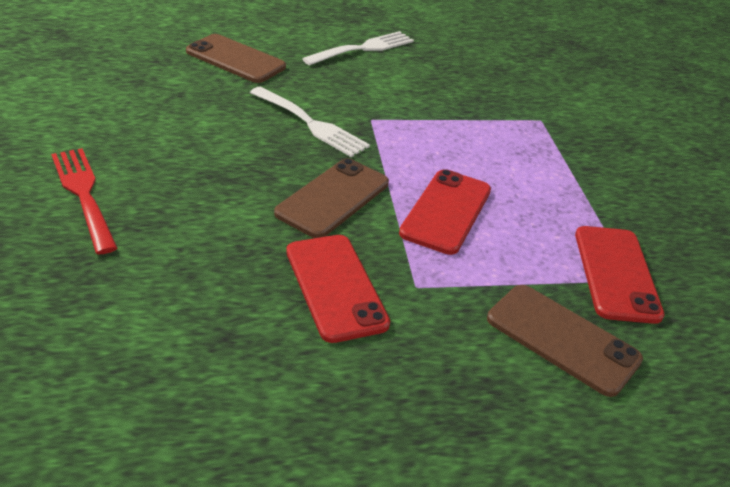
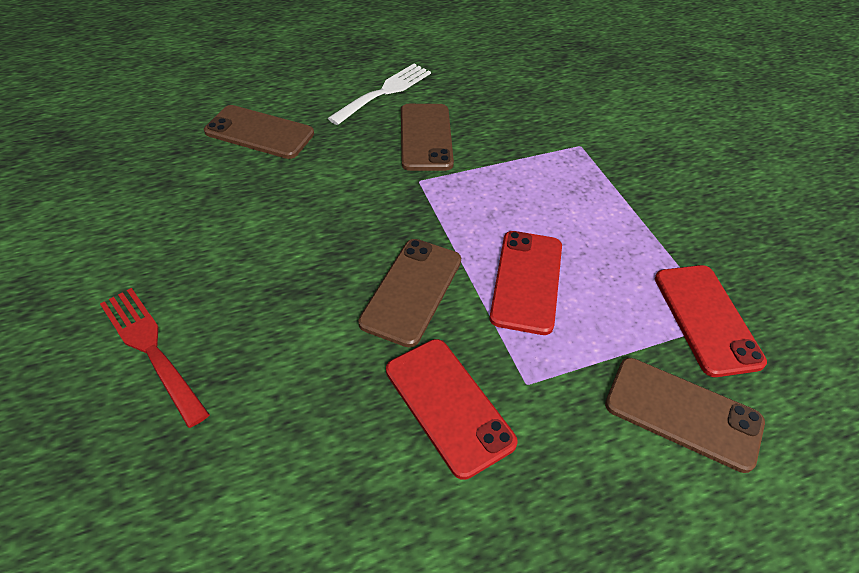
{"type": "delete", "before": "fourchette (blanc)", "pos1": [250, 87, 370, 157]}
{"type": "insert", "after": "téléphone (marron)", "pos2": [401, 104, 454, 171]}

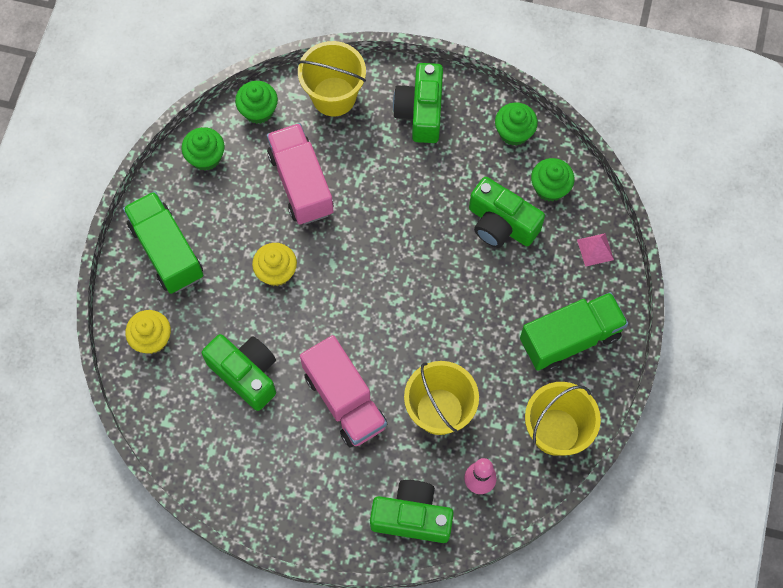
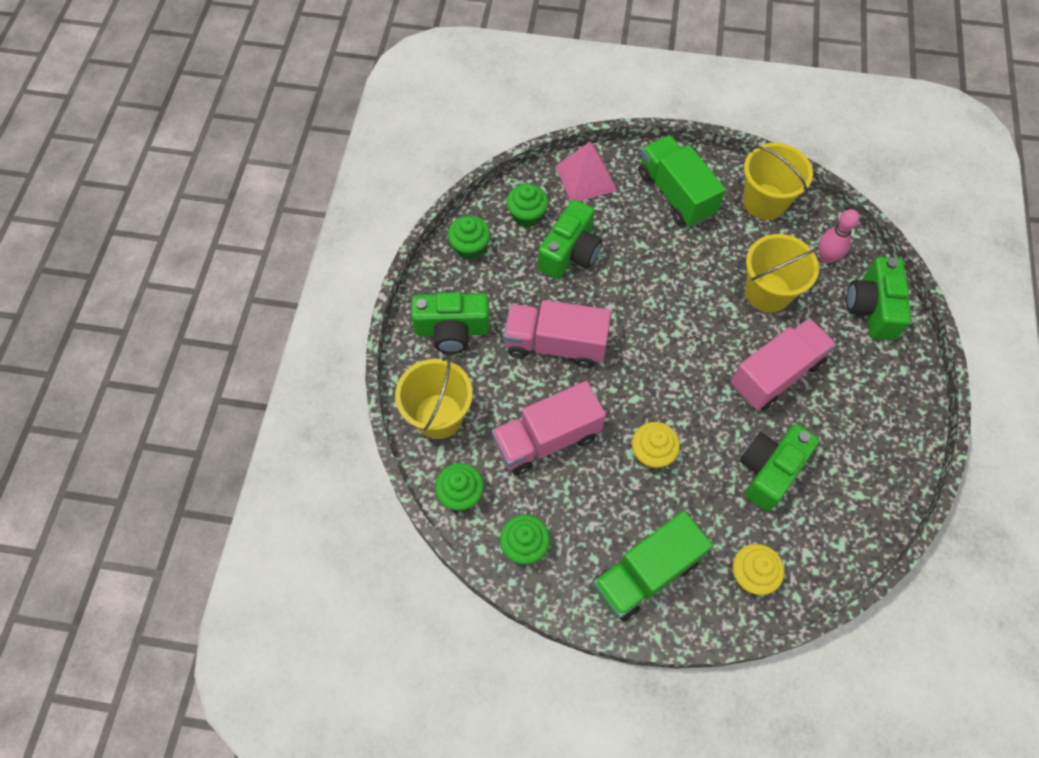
{"type": "resize", "before": "pyramide (rose)", "pos1": [577, 233, 614, 267], "pos2": [555, 142, 617, 201], "scale": 1.76}
{"type": "insert", "after": "camion (rose)", "pos2": [504, 300, 611, 368]}

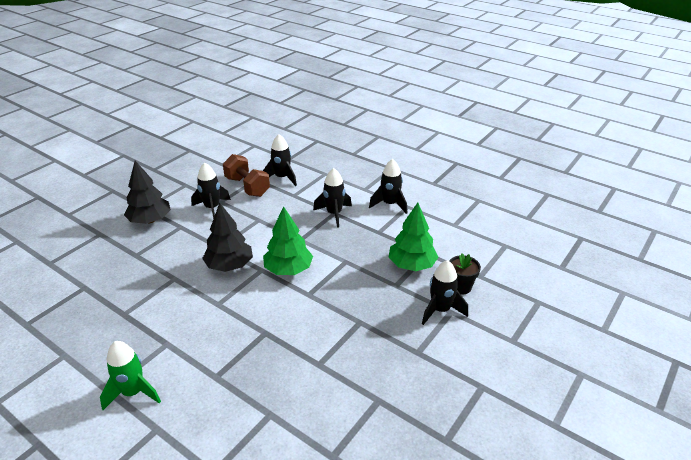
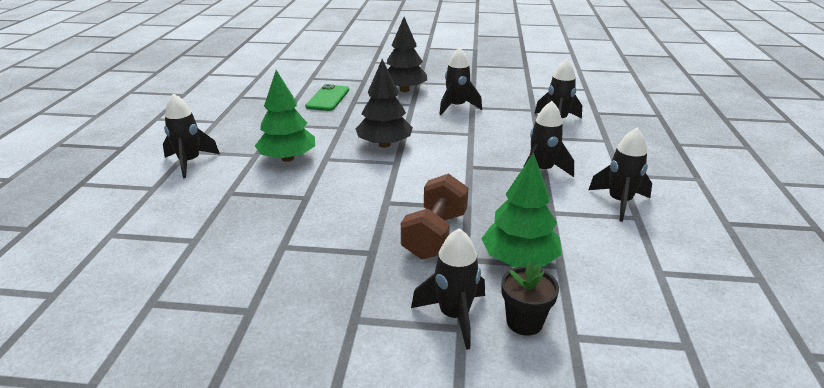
{"type": "recolor", "before": "fusée (vert)", "after": "fusée (noir)", "pos1": [100, 341, 161, 410], "pos2": [163, 93, 220, 178]}
{"type": "move", "before": "haltère (marron)", "pos1": [223, 154, 270, 197], "pos2": [401, 173, 468, 260]}
{"type": "move", "before": "arbre (vert)", "pos1": [263, 206, 313, 275], "pos2": [255, 70, 315, 162]}
{"type": "insert", "after": "téléphone (vert)", "pos2": [305, 84, 349, 111]}

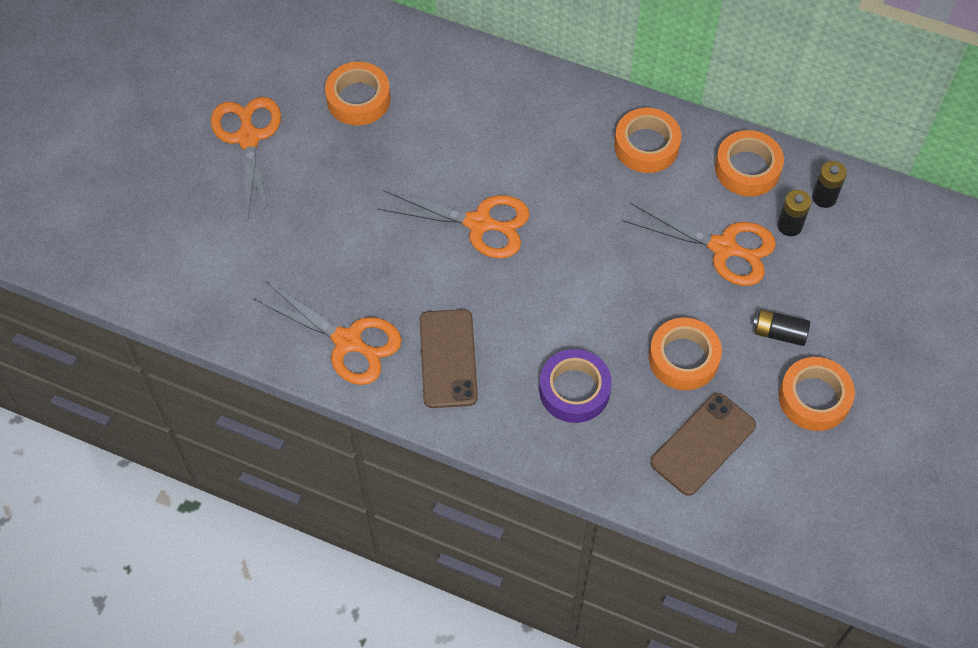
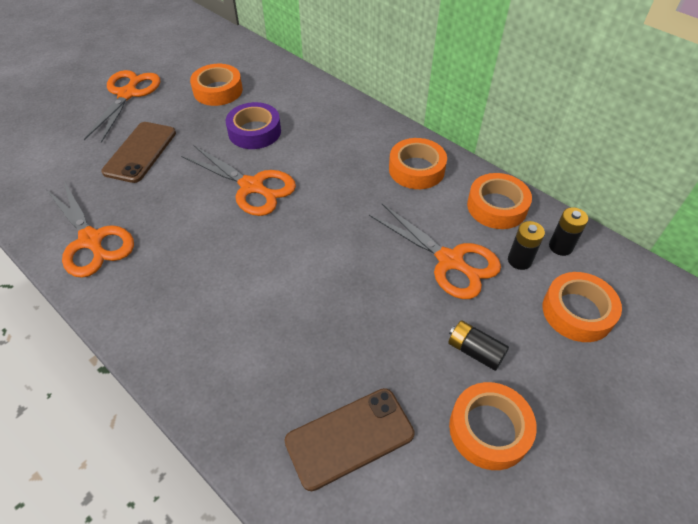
{"type": "move", "before": "téléphone (marron)", "pos1": [420, 309, 478, 408], "pos2": [101, 122, 176, 183]}
{"type": "move", "before": "ruban adhésif (violet)", "pos1": [539, 349, 612, 423], "pos2": [226, 102, 281, 149]}
{"type": "move", "before": "ruban adhésif (orange)", "pos1": [649, 318, 722, 390], "pos2": [543, 272, 622, 342]}

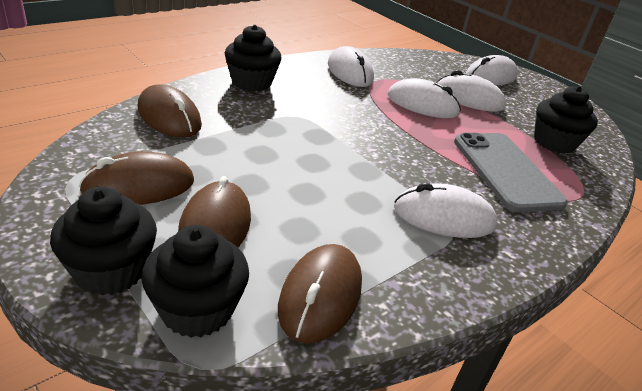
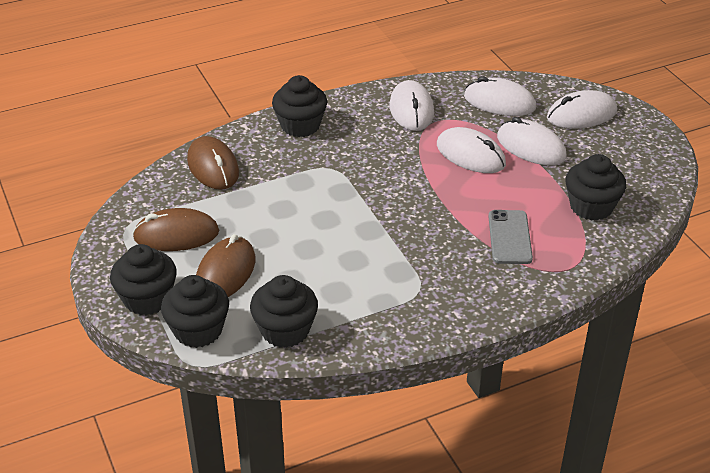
{"type": "replace", "before": "souris (marron)", "after": "muffin (noir)", "pos1": [278, 244, 362, 344], "pos2": [250, 275, 318, 348]}
{"type": "move", "before": "souris (blanc)", "pos1": [394, 183, 498, 238], "pos2": [464, 76, 536, 116]}
{"type": "resize", "before": "téléphone (gris)", "pos1": [454, 133, 568, 213], "pos2": [488, 210, 533, 264], "scale": 0.63}

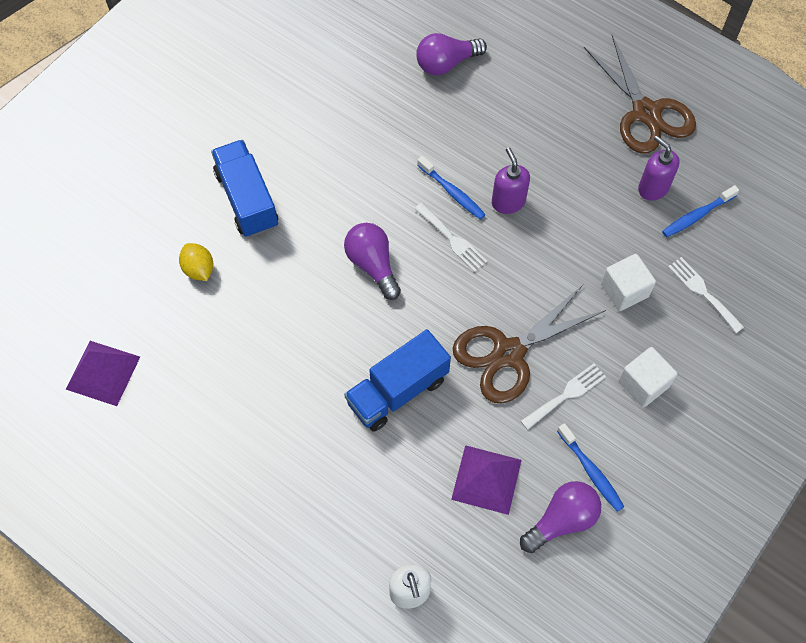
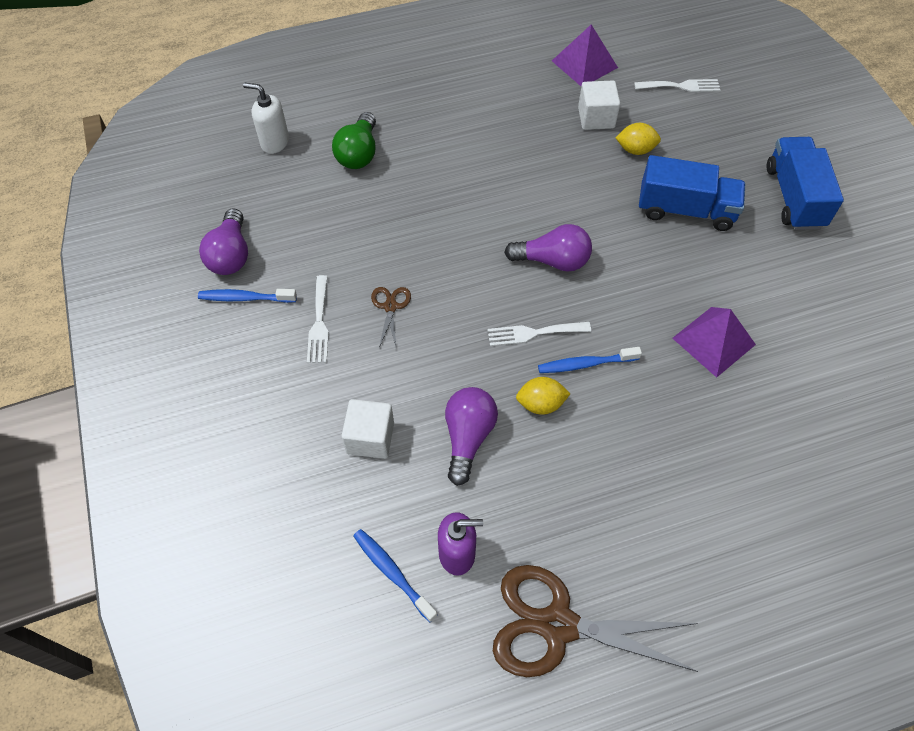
{"type": "move", "before": "camion (bleu)", "pos1": [344, 329, 451, 432], "pos2": [767, 137, 844, 230]}
{"type": "move", "before": "ampoule (violet)", "pos1": [416, 33, 487, 75], "pos2": [445, 387, 498, 486]}
{"type": "move", "before": "pyramide (violet)", "pos1": [451, 445, 522, 515], "pos2": [672, 307, 756, 378]}
{"type": "resize", "before": "ciseaux (marron)", "pos1": [452, 285, 606, 403], "pos2": [371, 287, 411, 348], "scale": 0.45}
{"type": "replace", "before": "distributeur de savon (violet)", "after": "citron (jaune)", "pos1": [492, 147, 530, 214], "pos2": [516, 377, 570, 415]}
{"type": "move", "before": "cube (blanc)", "pos1": [618, 347, 677, 408], "pos2": [578, 81, 620, 130]}
{"type": "rotate", "before": "brosse à dents (bleu)", "pos1": [662, 185, 739, 237], "pos2": [353, 529, 437, 623], "turn": -45}
{"type": "move", "before": "fourchette (blanc)", "pos1": [668, 257, 744, 333], "pos2": [634, 79, 720, 92]}
{"type": "insert", "after": "ampoule (vert)", "pos2": [332, 112, 376, 169]}

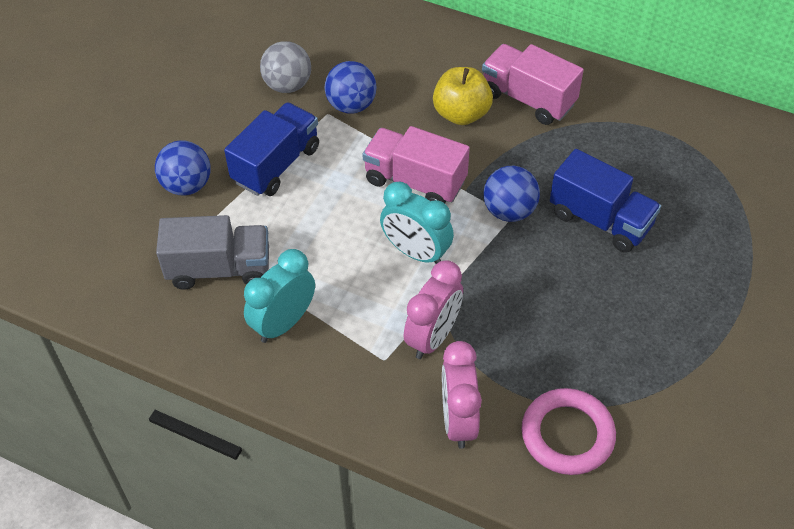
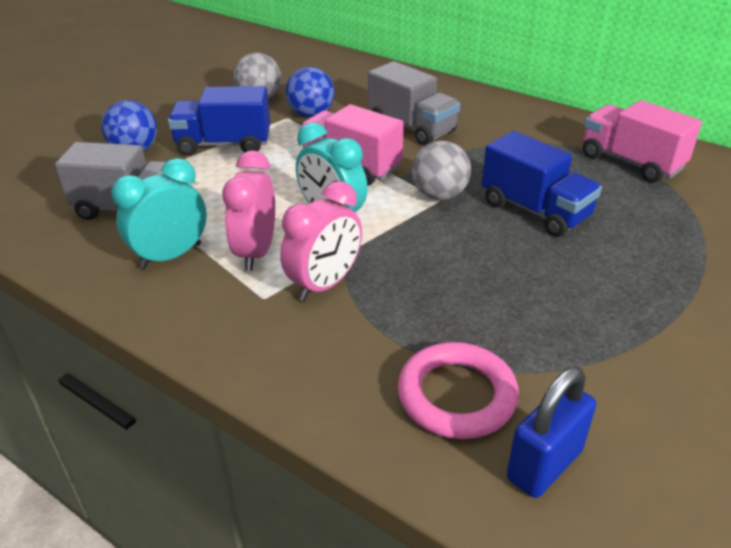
{"type": "rotate", "before": "camion (bleu)", "pos1": [224, 102, 319, 196], "pos2": [168, 86, 270, 155], "turn": -135}
{"type": "replace", "before": "pomme (jaune)", "after": "camion (gris)", "pos1": [433, 67, 493, 125], "pos2": [368, 61, 460, 145]}
{"type": "move", "before": "réveil (rose)", "pos1": [442, 341, 482, 449], "pos2": [222, 150, 275, 271]}
{"type": "move", "before": "camion (rose)", "pos1": [482, 44, 583, 125], "pos2": [583, 100, 702, 183]}
{"type": "recolor", "before": "balle (bleu)", "after": "balle (gris)", "pos1": [483, 166, 540, 222], "pos2": [412, 141, 471, 200]}
{"type": "insert", "after": "cadenas (bleu)", "pos2": [507, 367, 596, 498]}

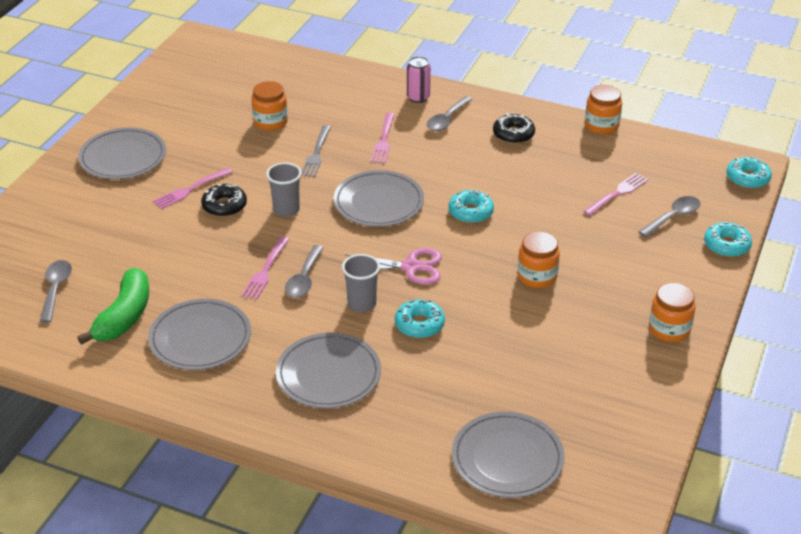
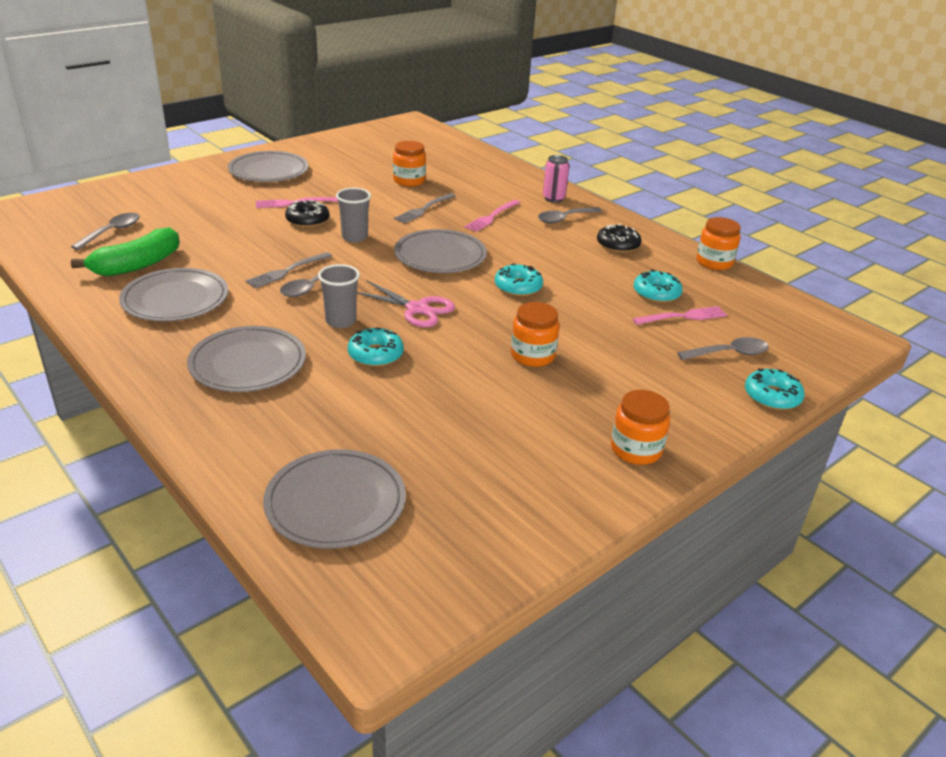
{"type": "recolor", "before": "fourchette (rose)", "after": "fourchette (gris)", "pos1": [241, 237, 289, 300], "pos2": [246, 252, 332, 288]}
{"type": "move", "before": "beignet (turquoise)", "pos1": [727, 157, 772, 189], "pos2": [634, 269, 683, 303]}

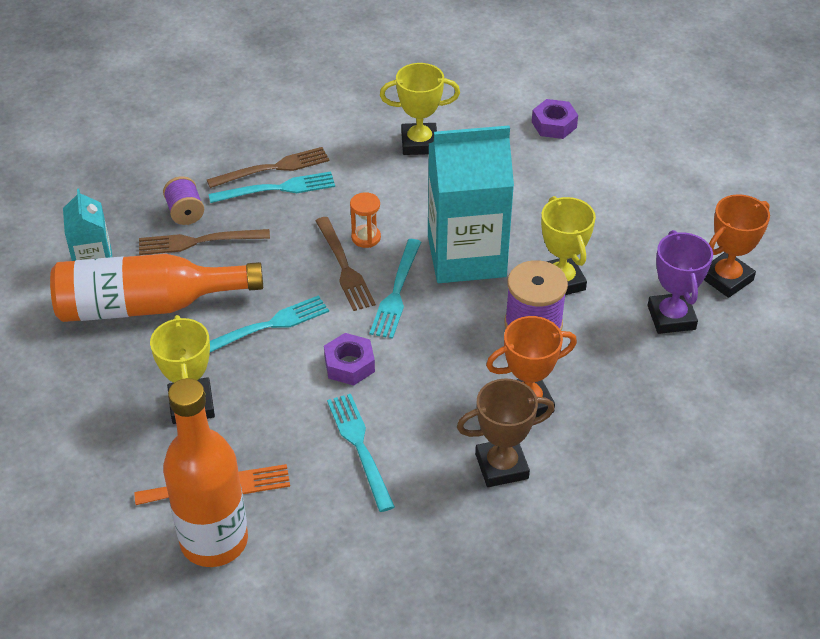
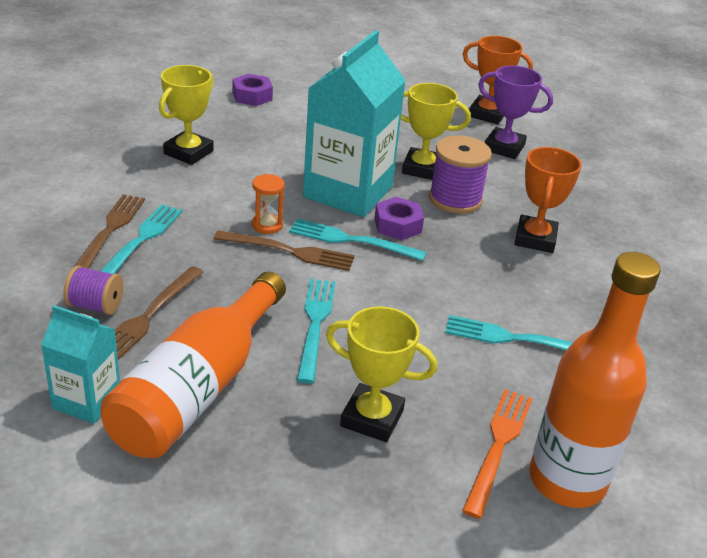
{"type": "move", "before": "écrou (violet)", "pos1": [324, 333, 375, 385], "pos2": [374, 197, 424, 240]}
{"type": "rotate", "before": "fourchette (turquoise)", "pos1": [370, 239, 421, 339], "pos2": [289, 218, 427, 261], "turn": 150}
{"type": "delete", "before": "trophée (marron)", "pos1": [457, 378, 554, 487]}
{"type": "rotate", "before": "trophée (orange)", "pos1": [704, 194, 770, 298], "pos2": [463, 36, 533, 124], "turn": -60}

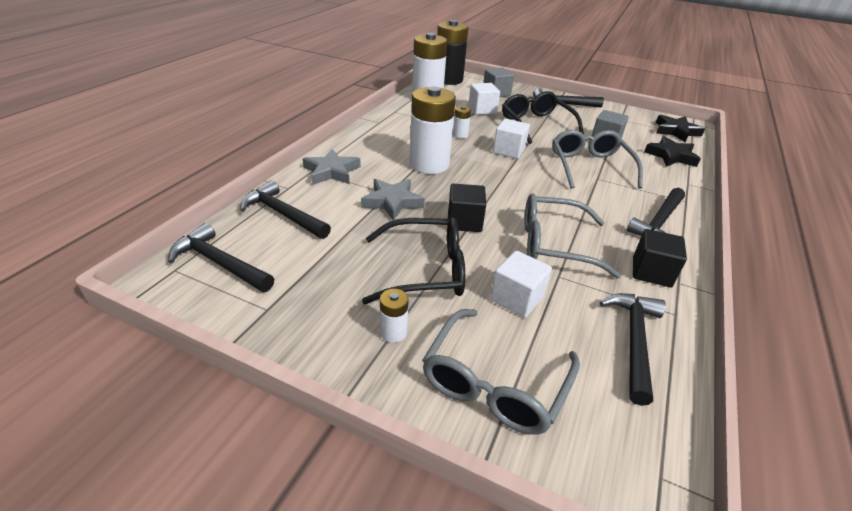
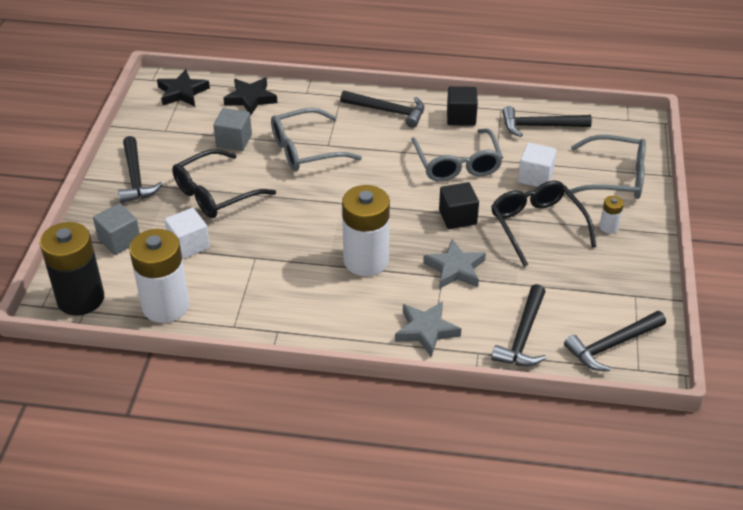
{"type": "rotate", "before": "marteau (noir)", "pos1": [168, 223, 274, 292], "pos2": [564, 311, 666, 371], "turn": 45}
{"type": "delete", "before": "pile (blanc)", "pos1": [453, 106, 471, 139]}
{"type": "delete", "before": "cube (blanc)", "pos1": [493, 119, 530, 159]}

